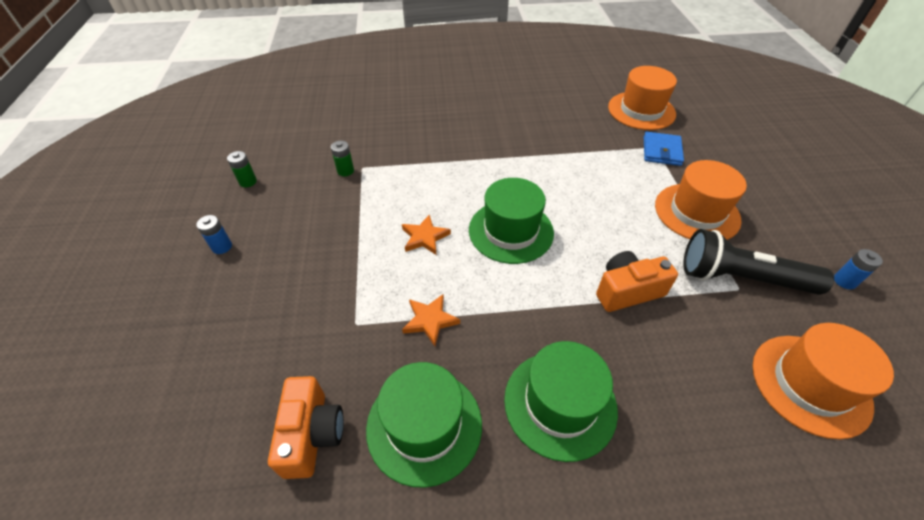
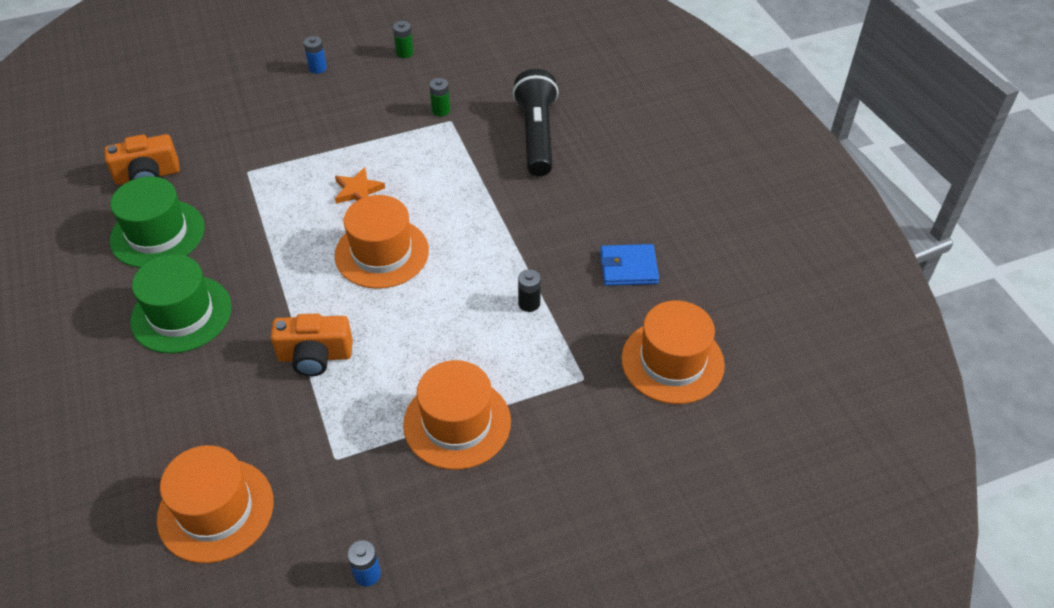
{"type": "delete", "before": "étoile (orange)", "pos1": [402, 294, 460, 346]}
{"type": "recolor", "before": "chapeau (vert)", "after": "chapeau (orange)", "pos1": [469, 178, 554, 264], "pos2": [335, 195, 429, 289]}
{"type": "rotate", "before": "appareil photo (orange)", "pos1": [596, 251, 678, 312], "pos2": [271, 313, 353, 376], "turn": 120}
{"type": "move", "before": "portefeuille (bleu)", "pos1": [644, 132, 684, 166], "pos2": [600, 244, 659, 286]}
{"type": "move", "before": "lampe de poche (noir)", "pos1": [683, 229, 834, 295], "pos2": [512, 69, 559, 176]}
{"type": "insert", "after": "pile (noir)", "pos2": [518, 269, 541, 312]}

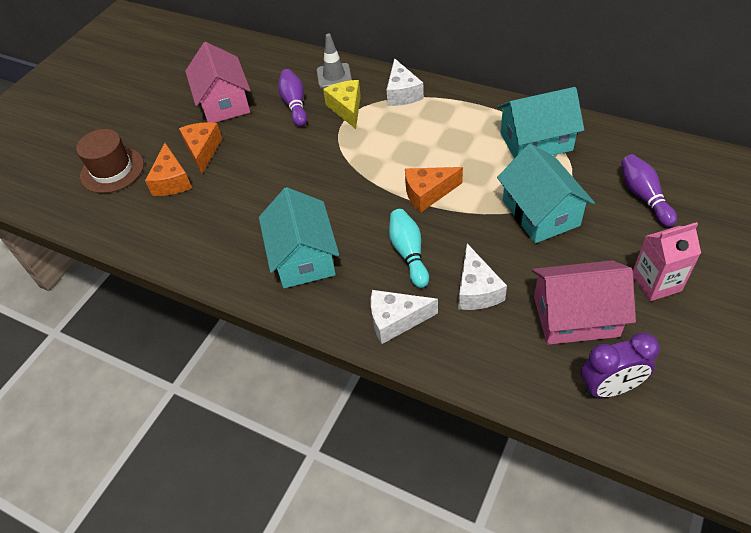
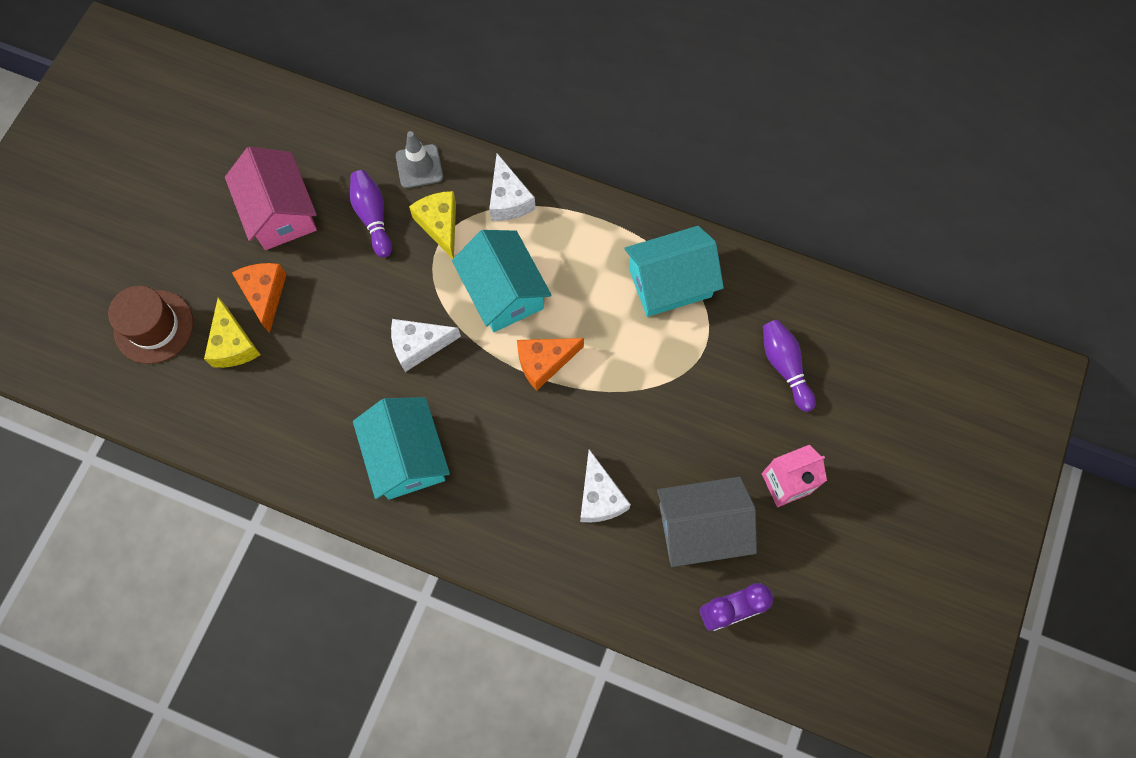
{"type": "recolor", "before": "fromage (orange)", "after": "fromage (jaune)", "pos1": [145, 143, 192, 196], "pos2": [204, 297, 261, 368]}
{"type": "move", "before": "fromage (blanc)", "pos1": [371, 290, 438, 344], "pos2": [391, 319, 461, 372]}
{"type": "delete", "before": "quille (turquoise)", "pos1": [389, 209, 429, 288]}
{"type": "move", "before": "maison (turquoise)", "pos1": [497, 144, 595, 243], "pos2": [452, 230, 552, 332]}
{"type": "recolor", "before": "maison (rose)", "after": "maison (gris)", "pos1": [532, 260, 636, 345], "pos2": [657, 477, 757, 567]}

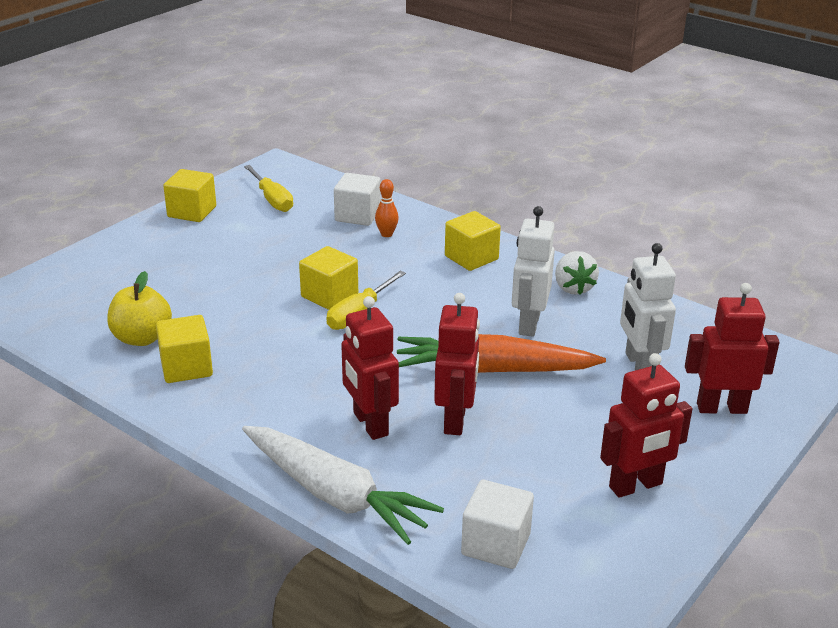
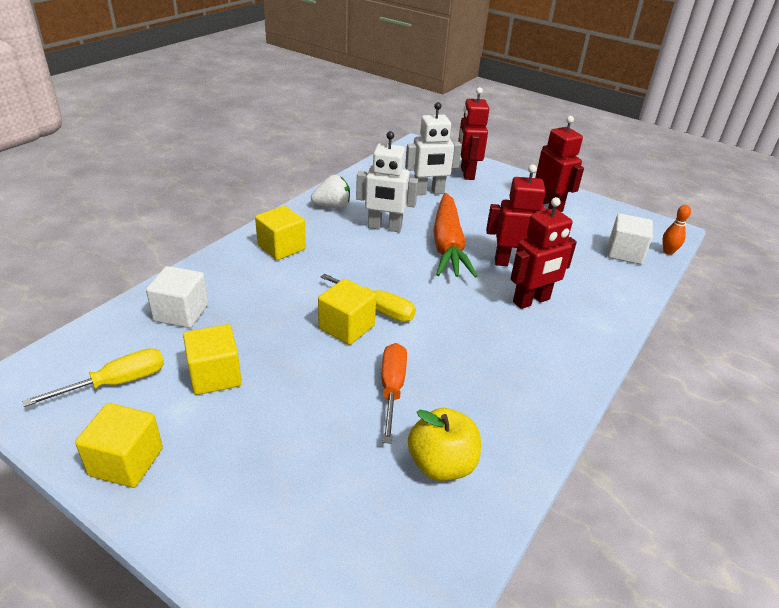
{"type": "move", "before": "cube (jaune)", "pos1": [156, 315, 213, 383], "pos2": [183, 324, 242, 395]}
{"type": "delete", "before": "carotte (blanc)", "pos1": [242, 426, 444, 545]}
{"type": "move", "before": "quille (orange)", "pos1": [375, 179, 399, 237], "pos2": [662, 205, 691, 255]}
{"type": "insert", "after": "tournevis (orange)", "pos2": [382, 343, 407, 444]}

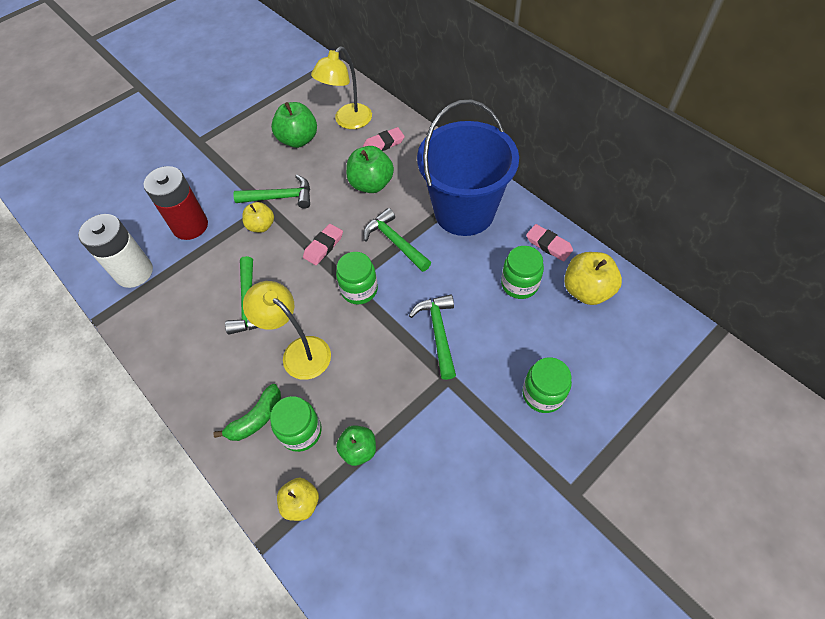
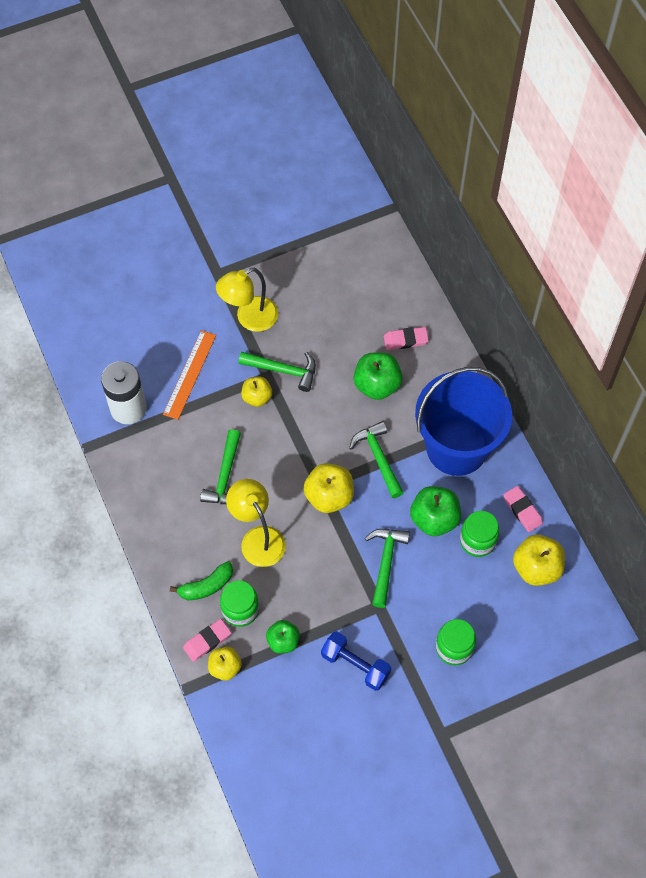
{"type": "replace", "before": "pile (rouge)", "after": "règle (orange)", "pos1": [143, 166, 208, 240], "pos2": [163, 330, 216, 420]}
{"type": "move", "before": "pomme (vert)", "pos1": [271, 102, 317, 148], "pos2": [410, 486, 461, 536]}
{"type": "move", "before": "gomme (rose)", "pos1": [303, 224, 343, 265], "pos2": [183, 619, 231, 662]}
{"type": "move", "before": "lampe (jaune)", "pos1": [311, 46, 372, 129], "pos2": [216, 268, 278, 332]}
{"type": "replace", "before": "bocal (vert)", "after": "pomme (jaune)", "pos1": [336, 252, 378, 304], "pos2": [303, 463, 354, 513]}
{"type": "insert", "after": "haltère (bleu)", "pos2": [321, 631, 391, 691]}

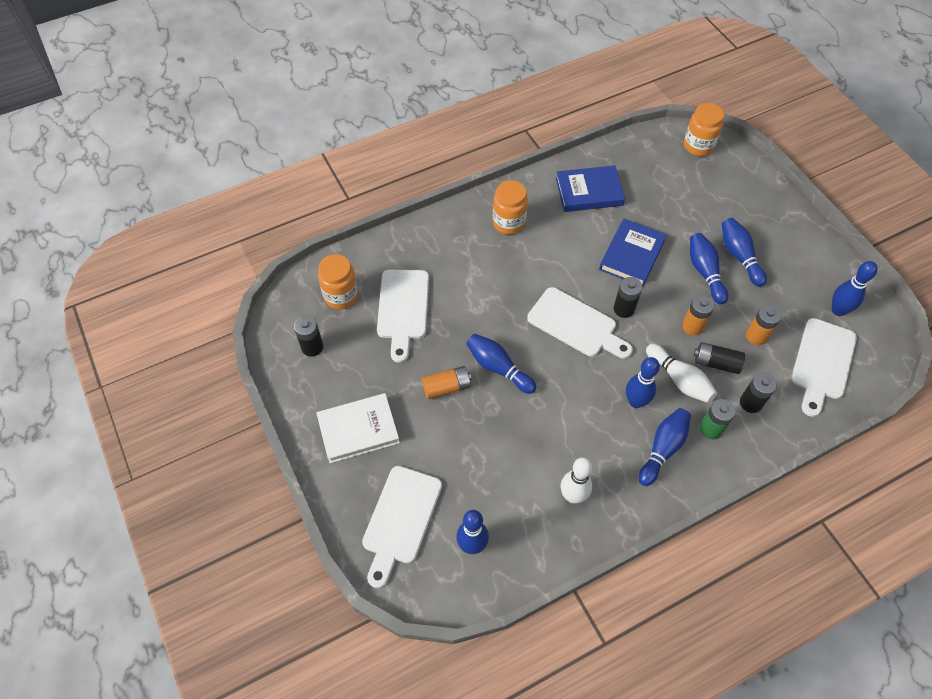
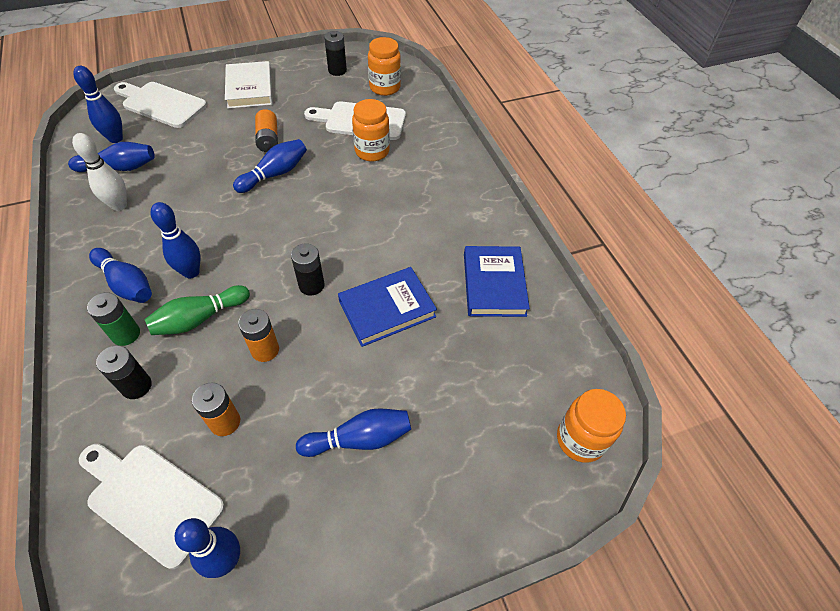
{"type": "move", "before": "bocal (orange)", "pos1": [493, 180, 528, 235], "pos2": [352, 99, 390, 161]}
{"type": "delete", "before": "planche à découper (blanc)", "pos1": [527, 287, 633, 359]}
{"type": "rotate", "before": "livre (bleu)", "pos1": [599, 219, 667, 287], "pos2": [338, 267, 437, 347], "turn": -60}
{"type": "recolor", "before": "quille (blanc)", "after": "quille (vert)", "pos1": [646, 344, 717, 403], "pos2": [144, 285, 250, 335]}
{"type": "move", "before": "quille (bleu)", "pos1": [690, 233, 728, 305], "pos2": [68, 142, 155, 172]}
{"type": "delete", "before": "pile (noir)", "pos1": [694, 342, 745, 374]}

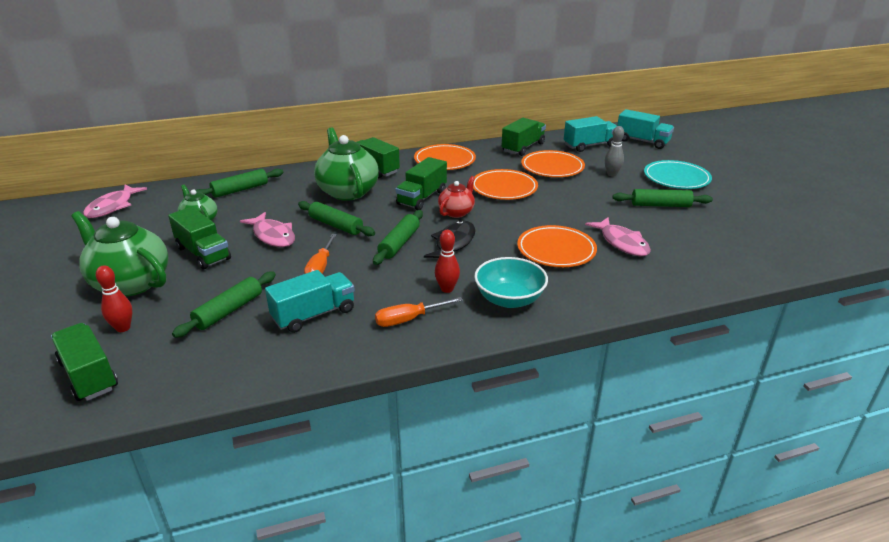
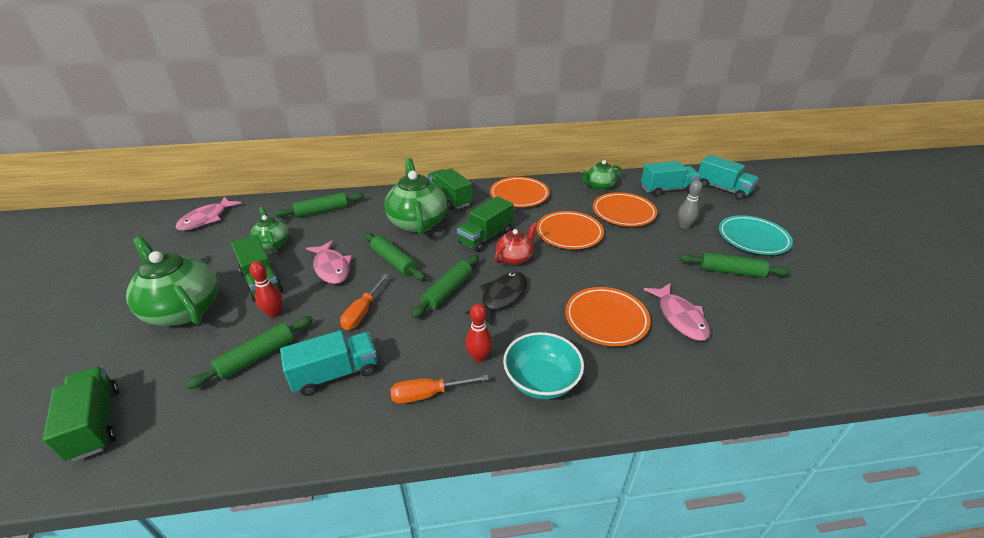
{"type": "move", "before": "quille (rouge)", "pos1": [96, 265, 133, 332], "pos2": [249, 261, 283, 318]}
{"type": "replace", "before": "camion (vert)", "after": "théière (vert)", "pos1": [502, 118, 546, 156], "pos2": [581, 160, 621, 190]}

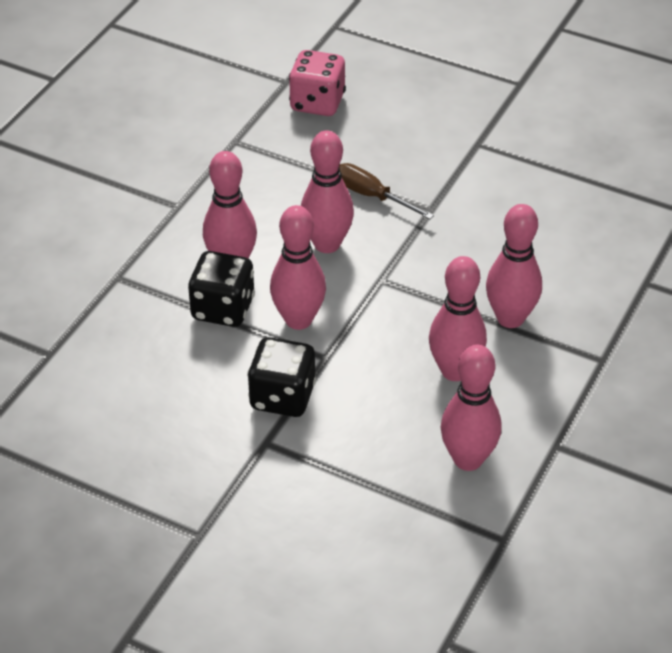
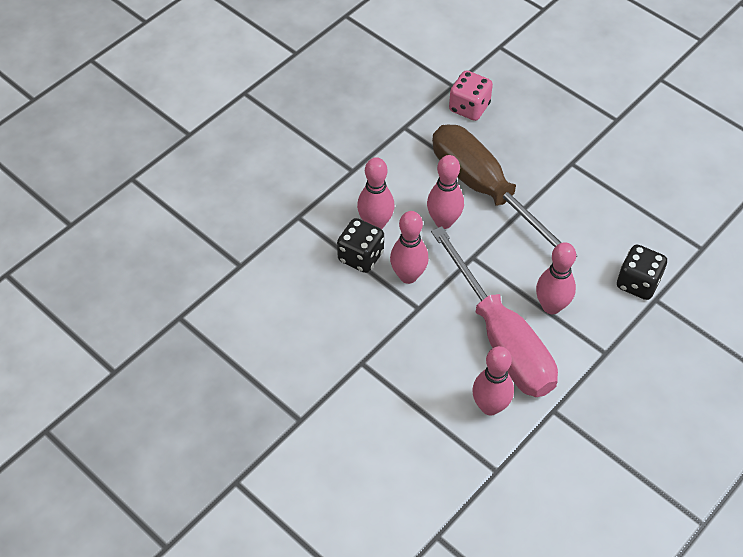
{"type": "move", "before": "dé (noir)", "pos1": [247, 337, 316, 417], "pos2": [617, 245, 667, 300]}
{"type": "resize", "before": "tournevis (marron)", "pos1": [339, 163, 434, 219], "pos2": [432, 124, 578, 257], "scale": 2.42}
{"type": "replace", "before": "quille (rose)", "after": "tournevis (rose)", "pos1": [429, 256, 487, 381], "pos2": [431, 226, 558, 397]}

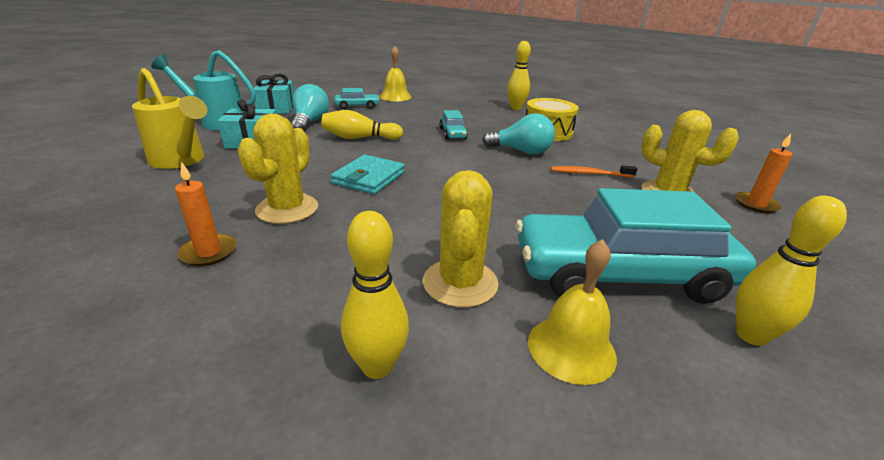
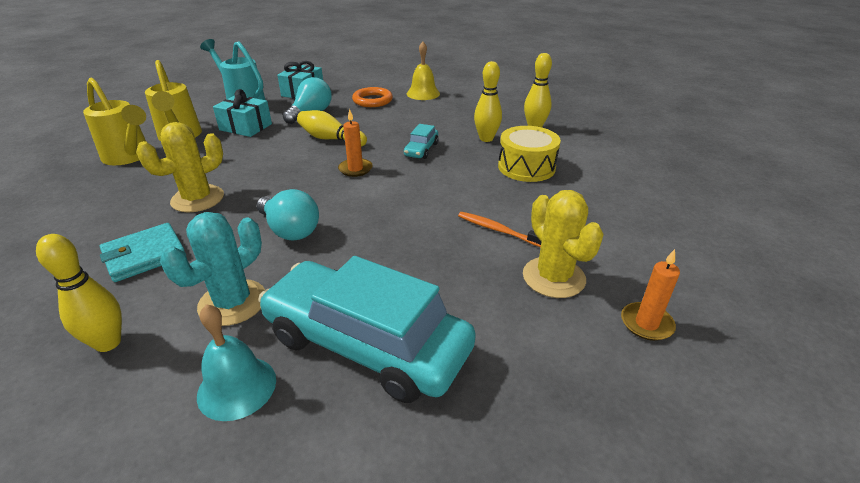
{"type": "move", "before": "bougie (orange)", "pos1": [175, 162, 237, 266], "pos2": [338, 109, 373, 177]}
{"type": "move", "before": "portefeuille (turquoise)", "pos1": [331, 155, 405, 194], "pos2": [100, 223, 186, 282]}
{"type": "replace", "before": "voiture (turquoise)", "after": "anneau (orange)", "pos1": [334, 88, 380, 109], "pos2": [352, 87, 393, 107]}
{"type": "recolor", "before": "cactus (jaune)", "after": "cactus (turquoise)", "pos1": [423, 170, 499, 308], "pos2": [160, 212, 265, 326]}
{"type": "move", "before": "ampoule (turquoise)", "pos1": [482, 113, 555, 155], "pos2": [257, 189, 319, 241]}
{"type": "recolor", "before": "cloche (jaune)", "after": "cloche (turquoise)", "pos1": [528, 239, 617, 385], "pos2": [197, 304, 276, 421]}
{"type": "move", "before": "quille (jaune)", "pos1": [736, 196, 847, 346], "pos2": [474, 61, 502, 142]}
{"type": "insert", "after": "arrosoir (jaune)", "pos2": [83, 78, 146, 165]}

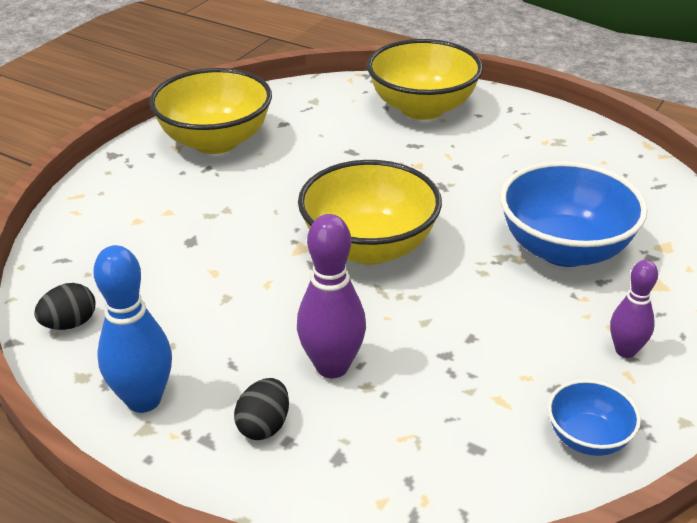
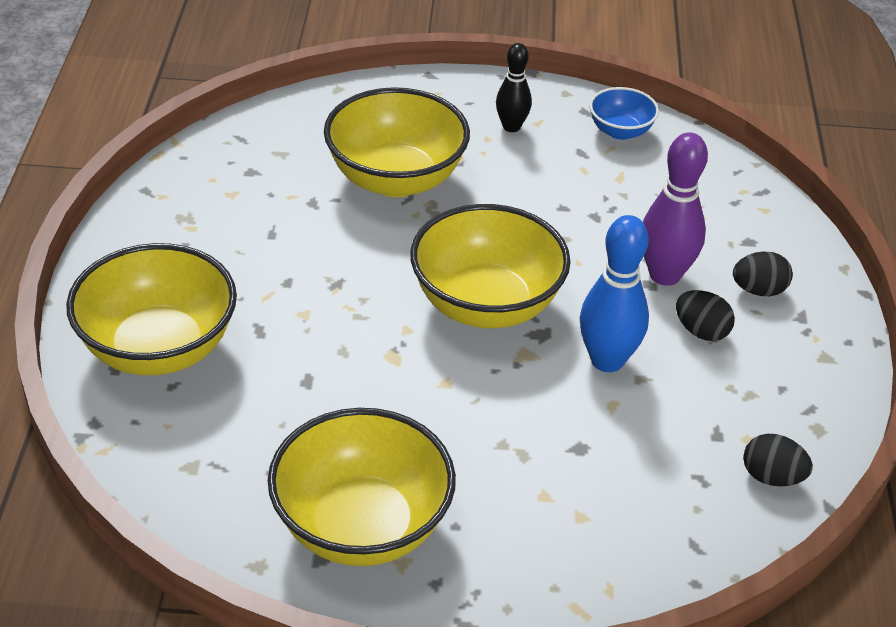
{"type": "move", "before": "quille (bleu)", "pos1": [93, 245, 172, 413], "pos2": [579, 215, 649, 372]}
{"type": "recolor", "before": "bol (bleu)", "after": "bol (jaune)", "pos1": [500, 161, 648, 267], "pos2": [324, 87, 470, 197]}
{"type": "recolor", "before": "quille (violet)", "after": "quille (noir)", "pos1": [610, 260, 658, 358], "pos2": [496, 43, 532, 132]}
{"type": "insert", "after": "œuf (noir)", "pos2": [676, 290, 735, 341]}

